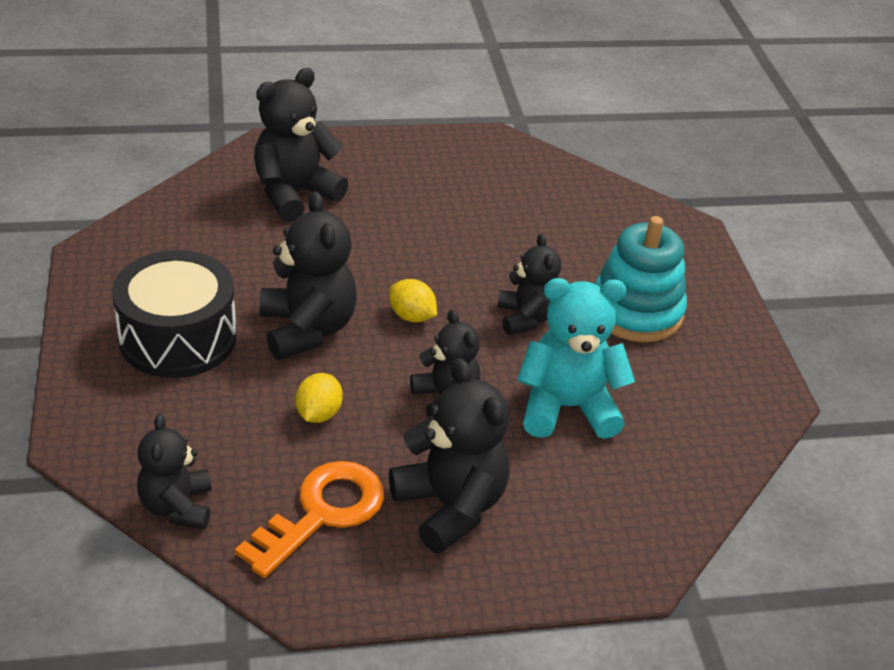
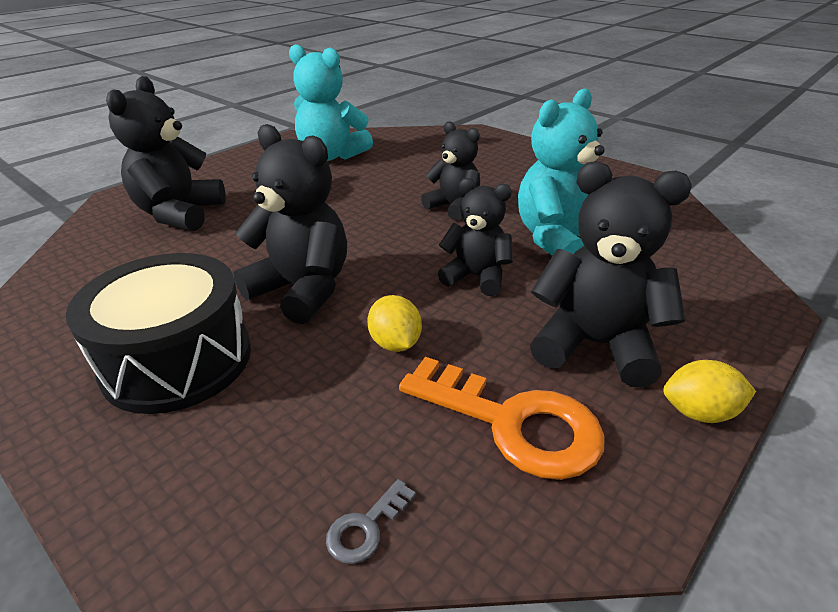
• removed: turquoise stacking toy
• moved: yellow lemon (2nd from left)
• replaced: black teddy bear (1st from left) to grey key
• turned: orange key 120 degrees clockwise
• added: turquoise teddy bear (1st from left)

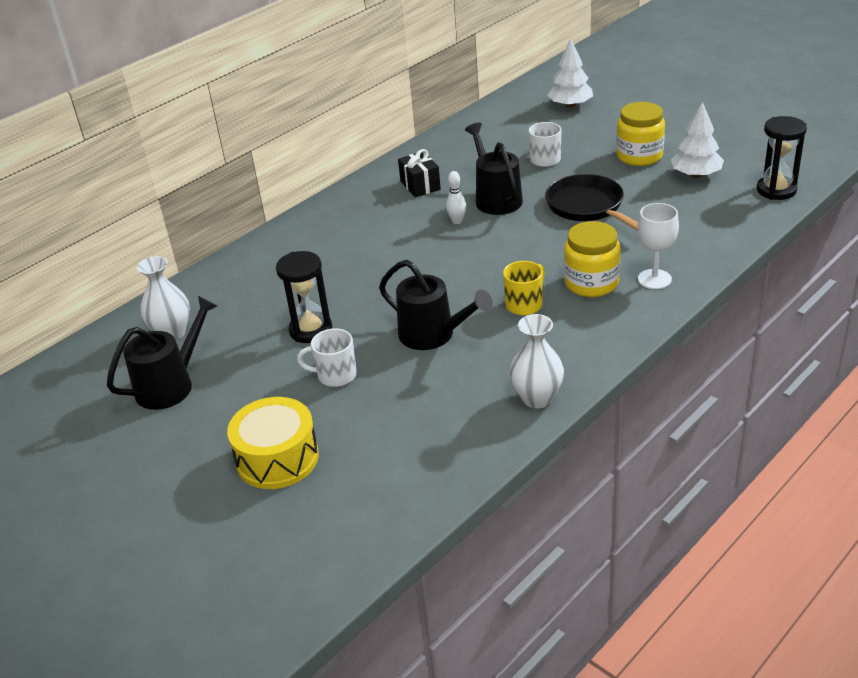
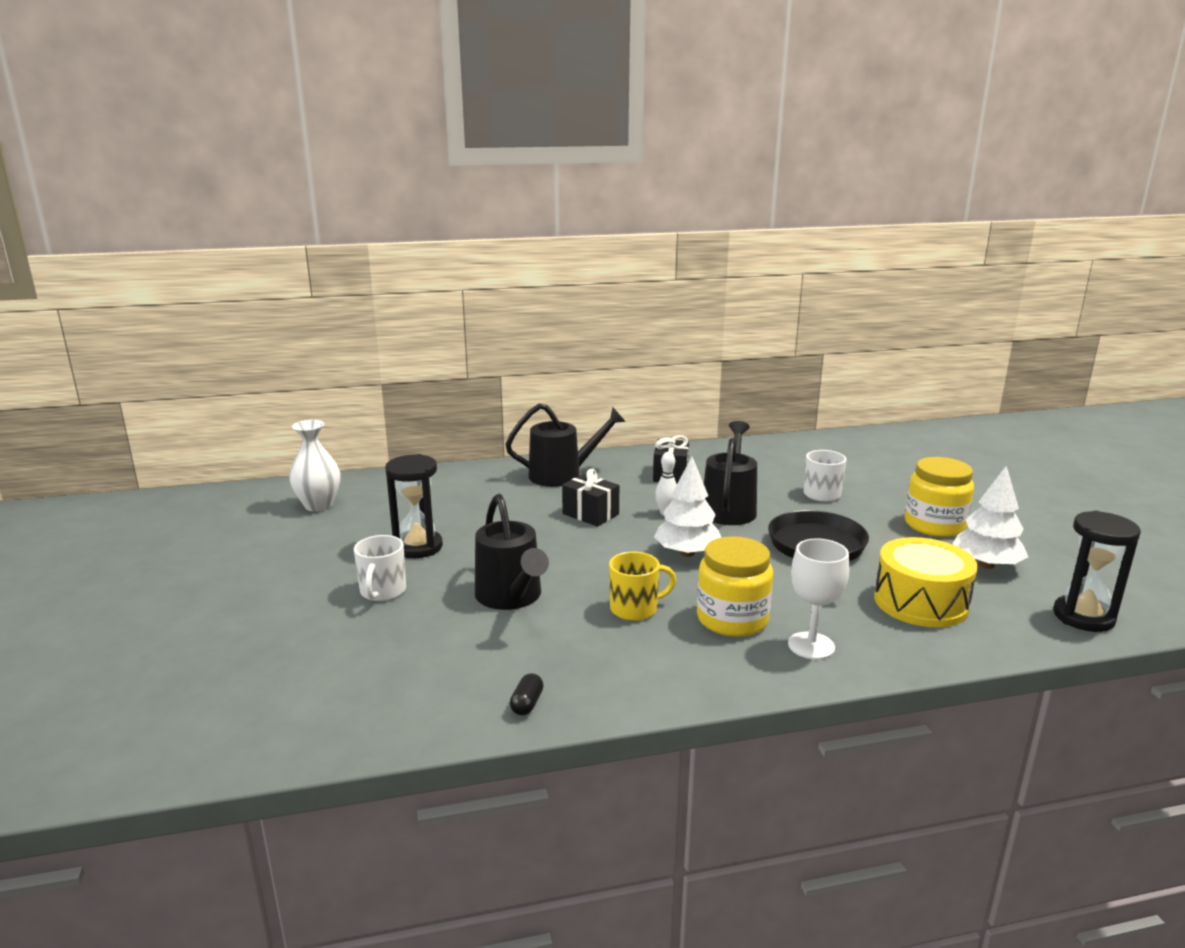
• moved: white tree (1st from left)
• moved: black watering can (1st from left in the first image) to black watering can (2nd from left)
• replaced: white vase (2nd from left) to black capsule
• turned: white mug (1st from left) 120 degrees counterclockwise
• moved: yellow drum
• added: black gift (1st from left)

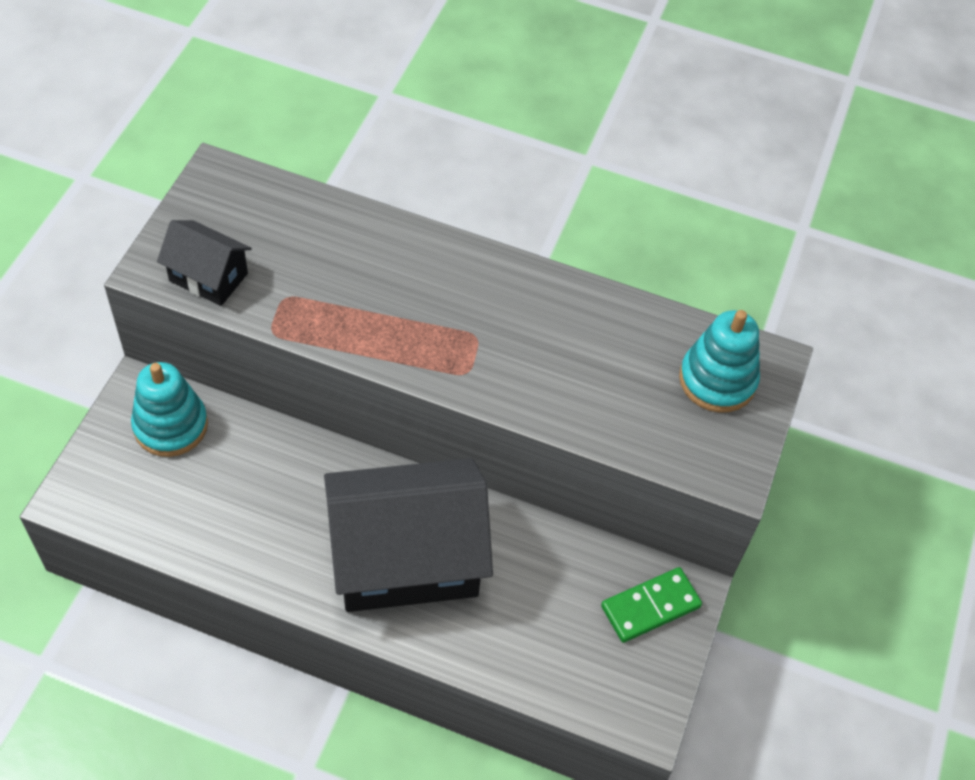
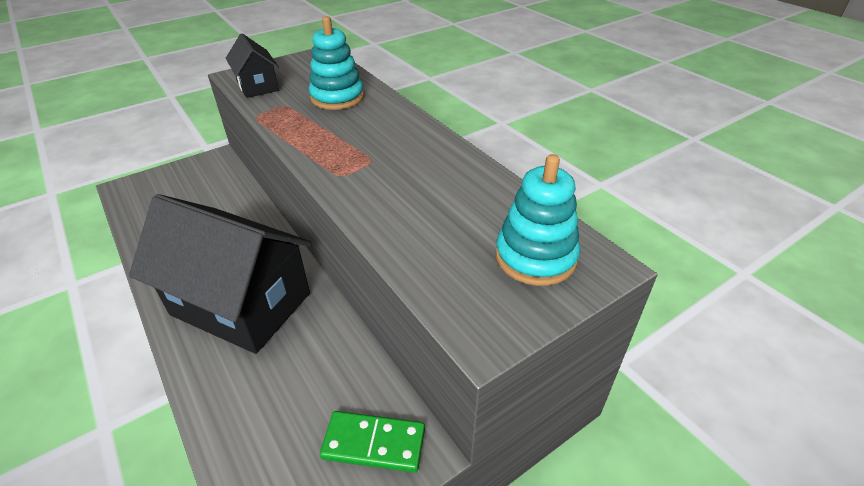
• moved: turquoise stacking toy (1st from left)

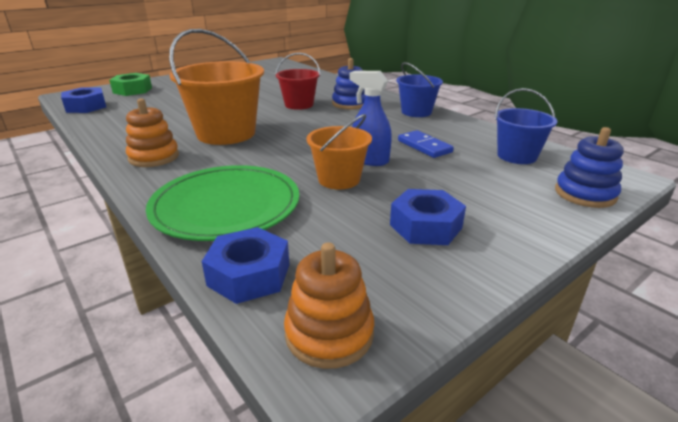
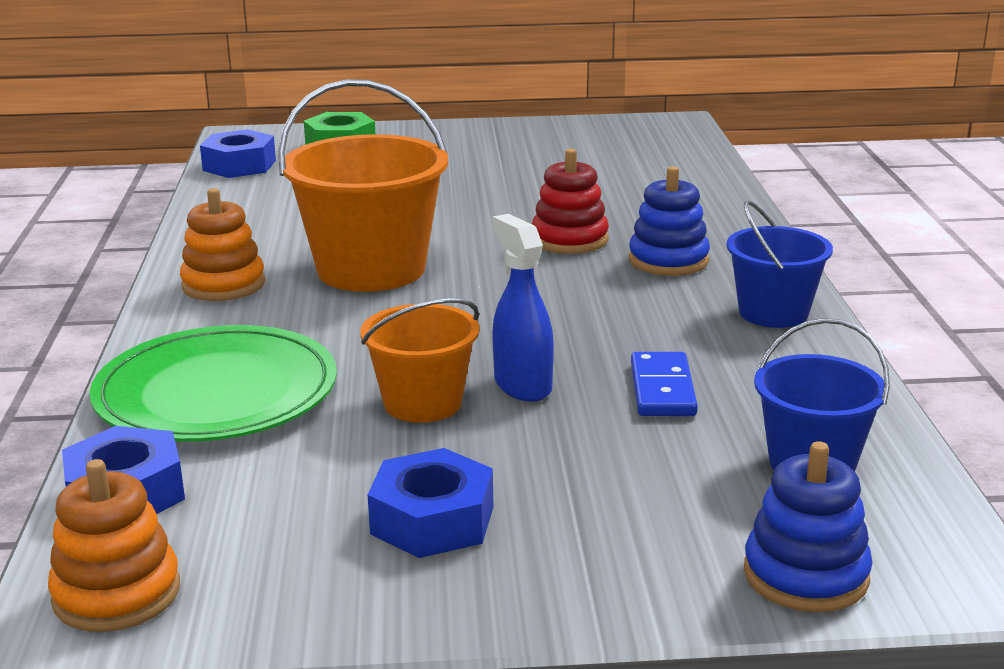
• replaced: red bucket to red stacking toy

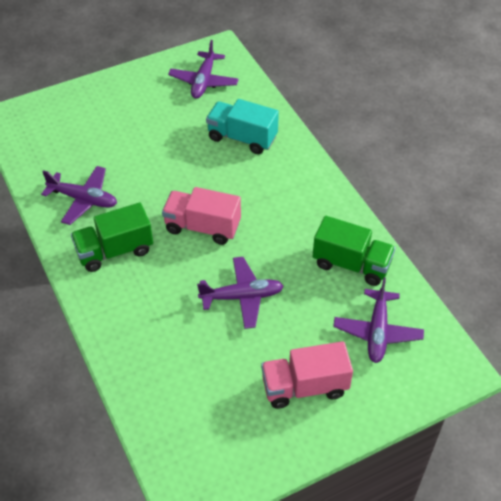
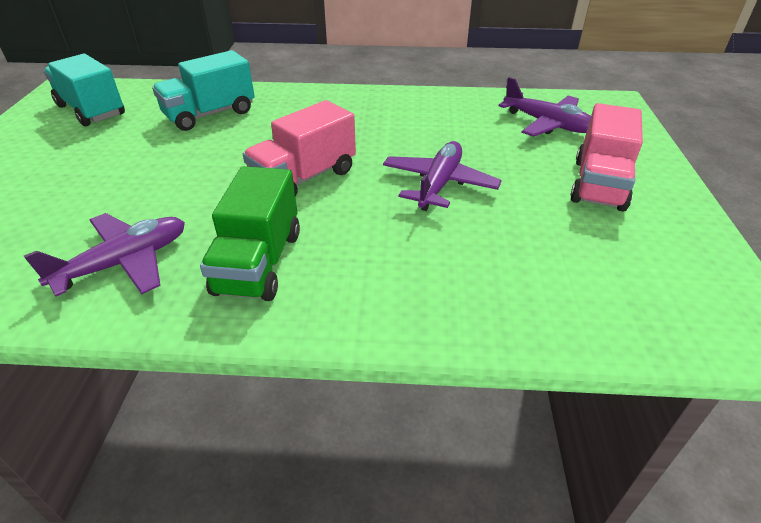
• replaced: purple plane (2nd from left) to turquoise truck (1st from left)
• removed: green truck (2nd from left)

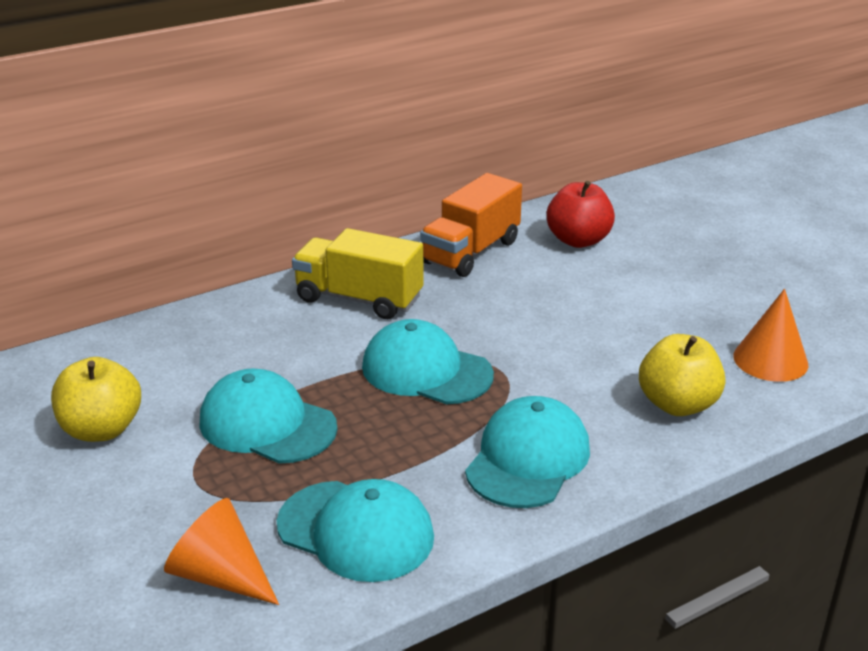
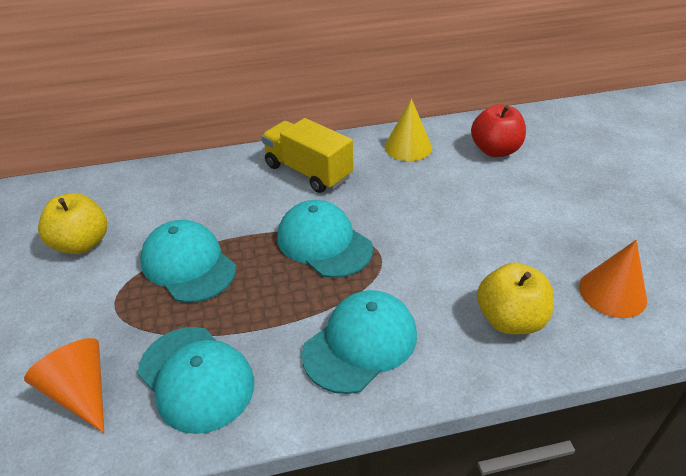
• replaced: orange truck to yellow cone

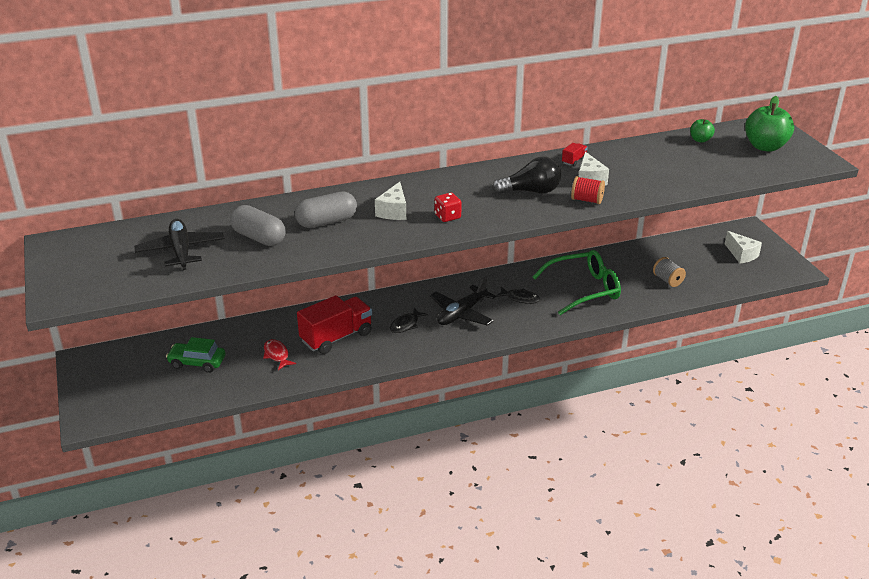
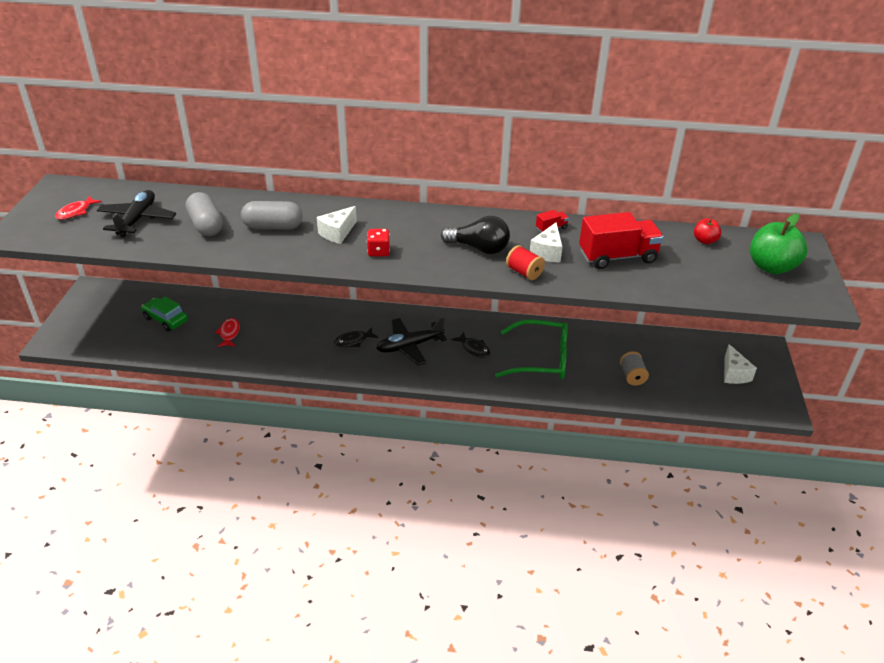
• recoloured: green apple (1st from left) to red apple
• moved: red truck (1st from left in the first image) to red truck (2nd from left)
• added: red fish (1st from left)

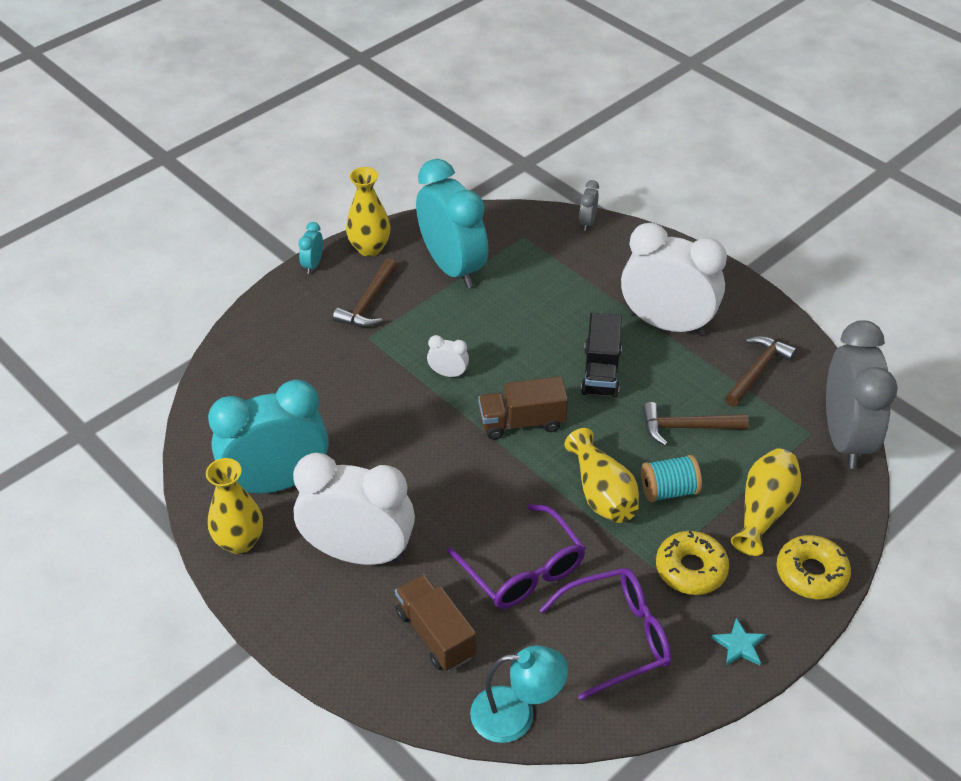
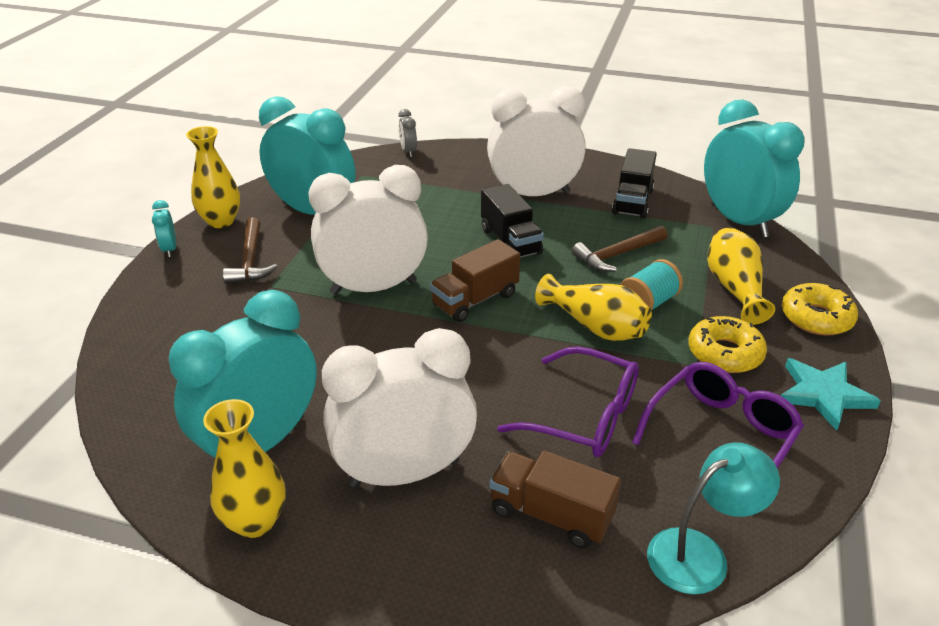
• recoloured: grey clock (2nd from left) to turquoise clock (4th from left)
• resized: white clock (2nd from left in the first image) x2.49
• replaced: brown hammer (3rd from left) to black truck (2nd from left)
• resized: turquoise star x1.67

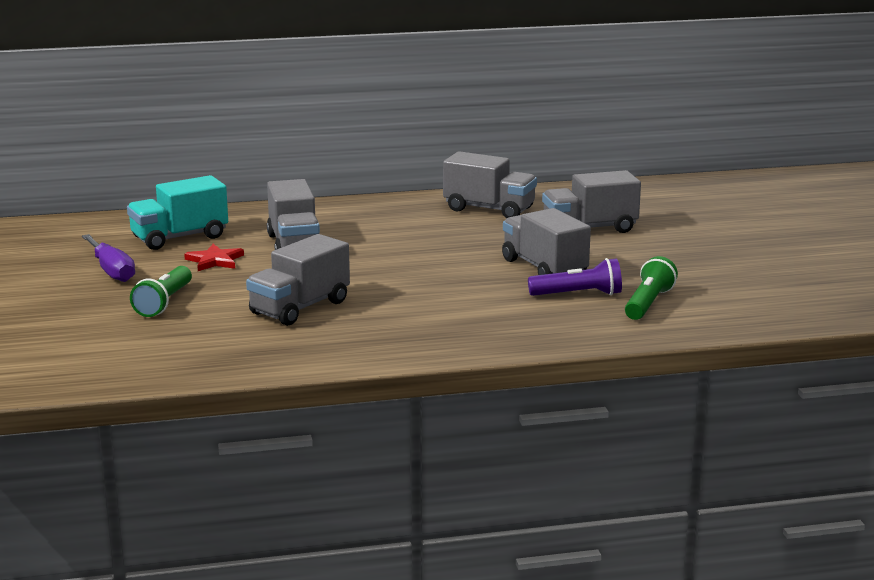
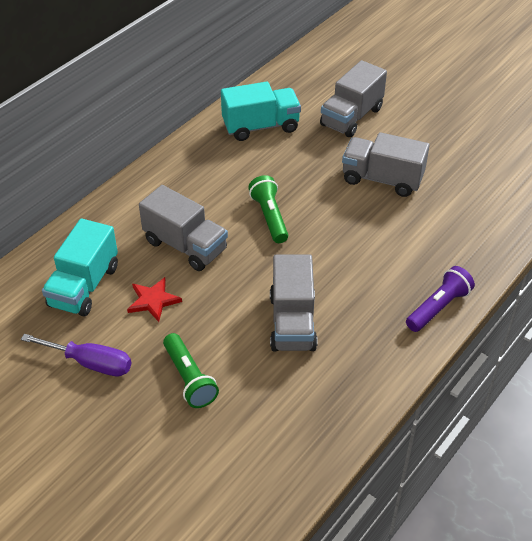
• recoloured: grey truck (3rd from left) to turquoise truck (2nd from left)
• moved: green flashlight (2nd from left)
• moved: purple flashlight

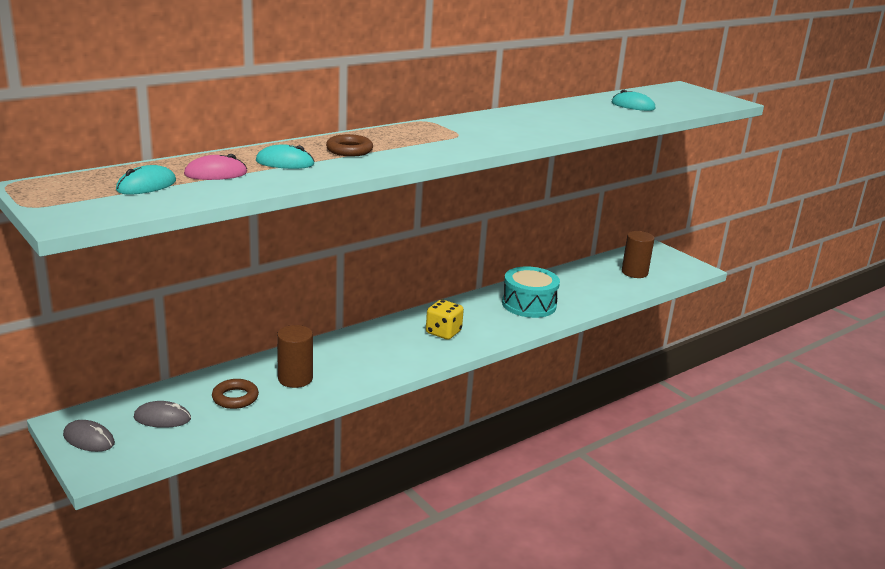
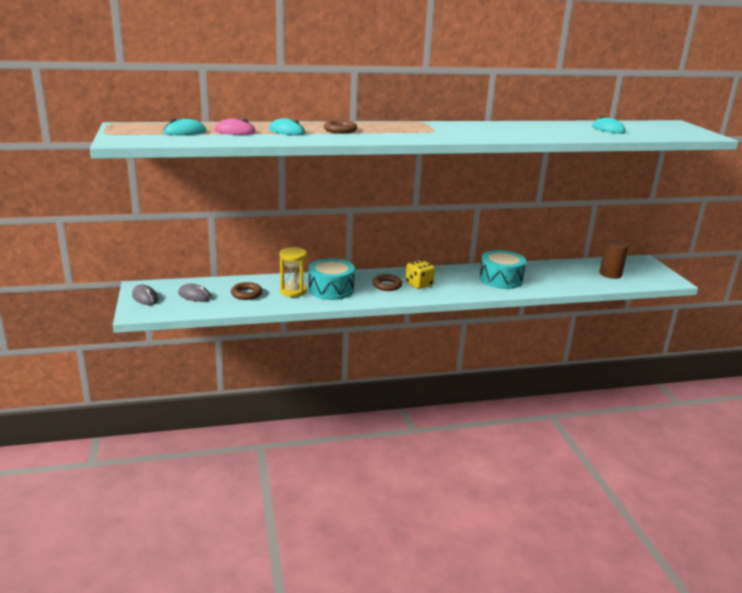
• replaced: brown cylinder (1st from left) to yellow hourglass
• added: turquoise drum (1st from left)
• added: brown ring (3rd from left)

